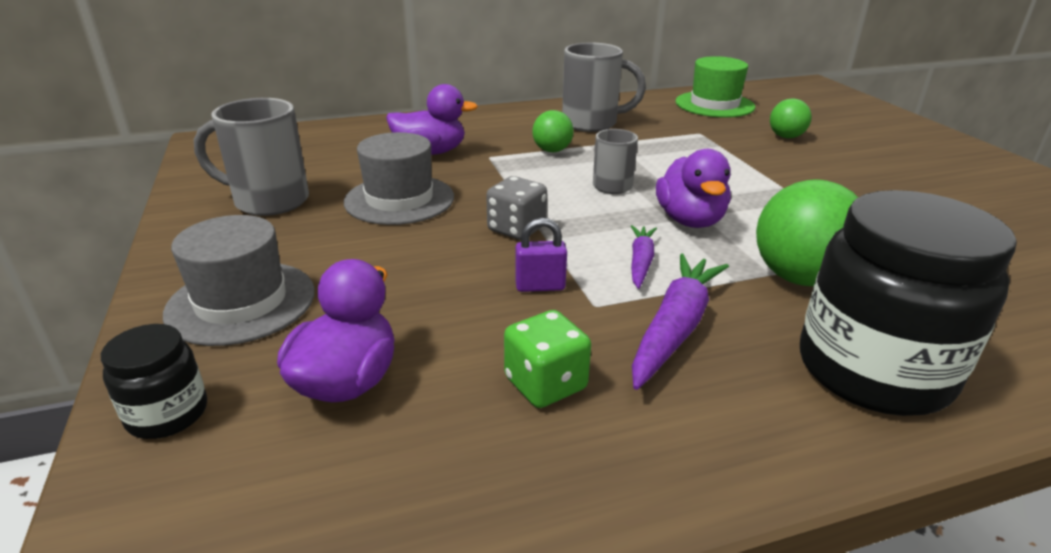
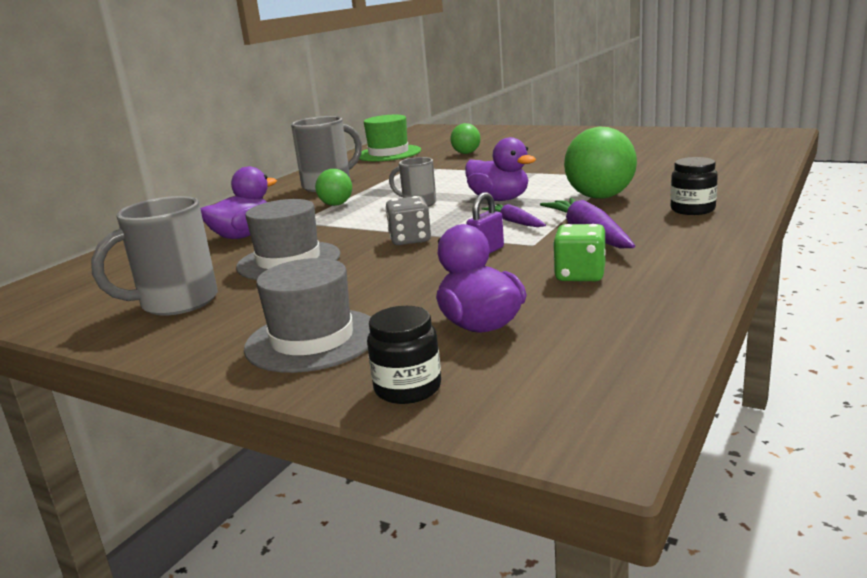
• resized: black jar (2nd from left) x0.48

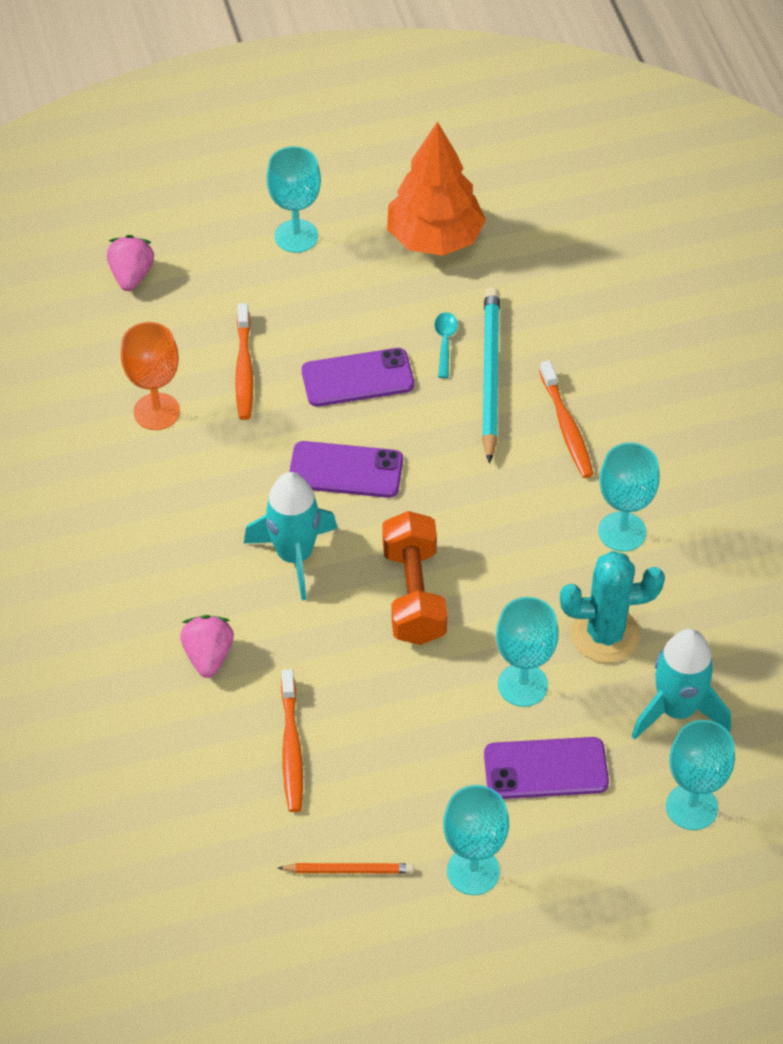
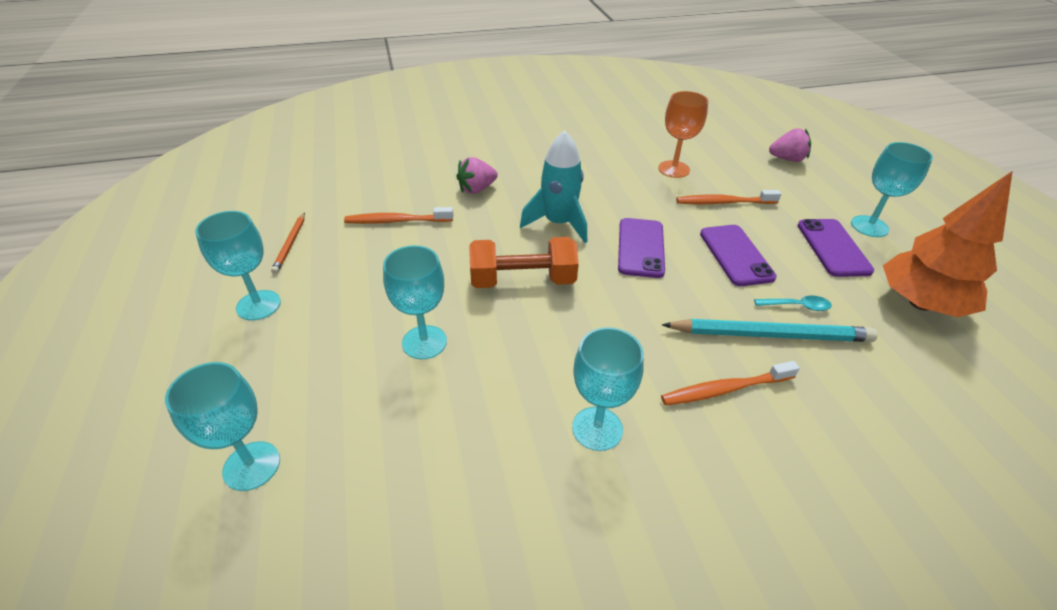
• removed: turquoise cactus
• turned: pink strawberry (2nd from left in the first image) 150 degrees clockwise
• removed: turquoise rocket (2nd from left)
• moved: purple phone (3rd from left)

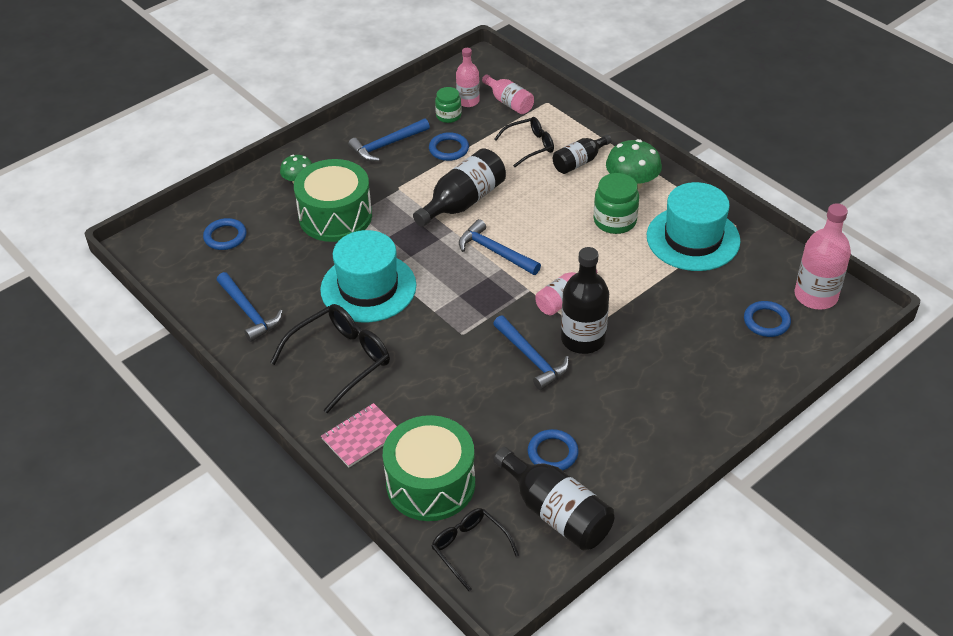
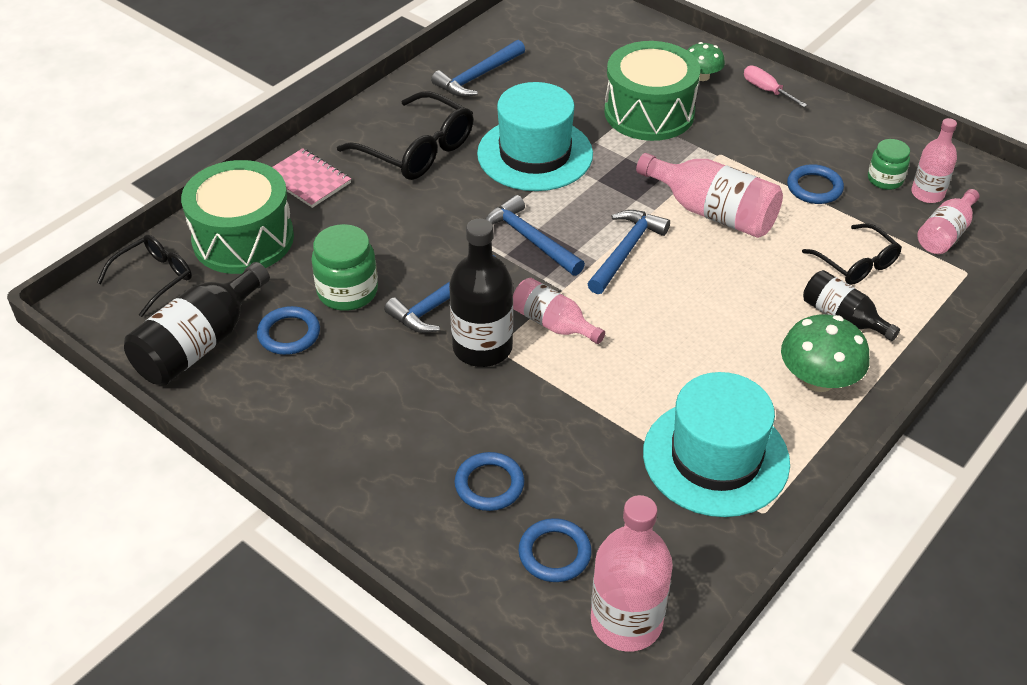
• moved: blue hammer (2nd from left in the first image) to blue hammer (3rd from left)
• recoloured: black bottle (1st from left) to pink bottle (3rd from left)
• moved: green jar (2nd from left in the first image) to green jar (1st from left)
• moved: blue ring (1st from left in the first image) to blue ring (2nd from left)
• added: pink screwdriver

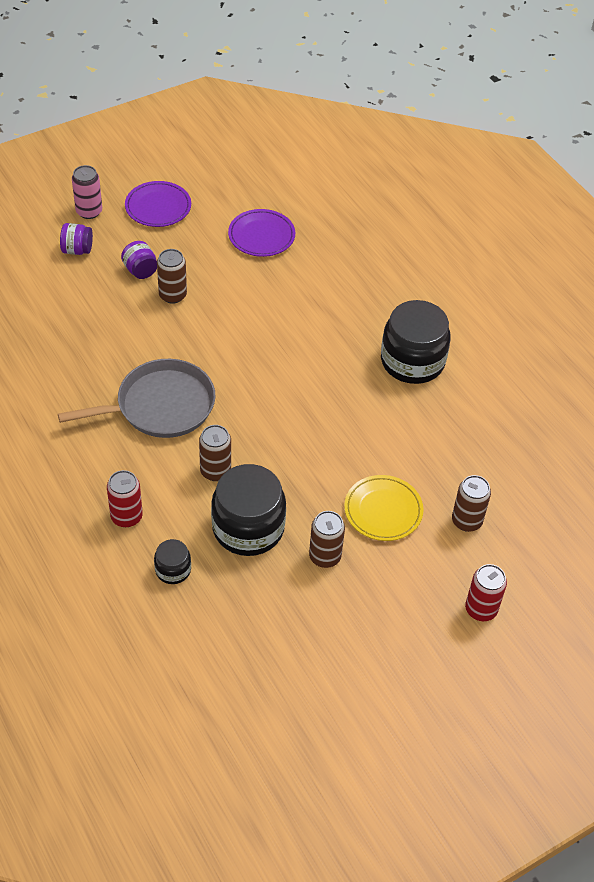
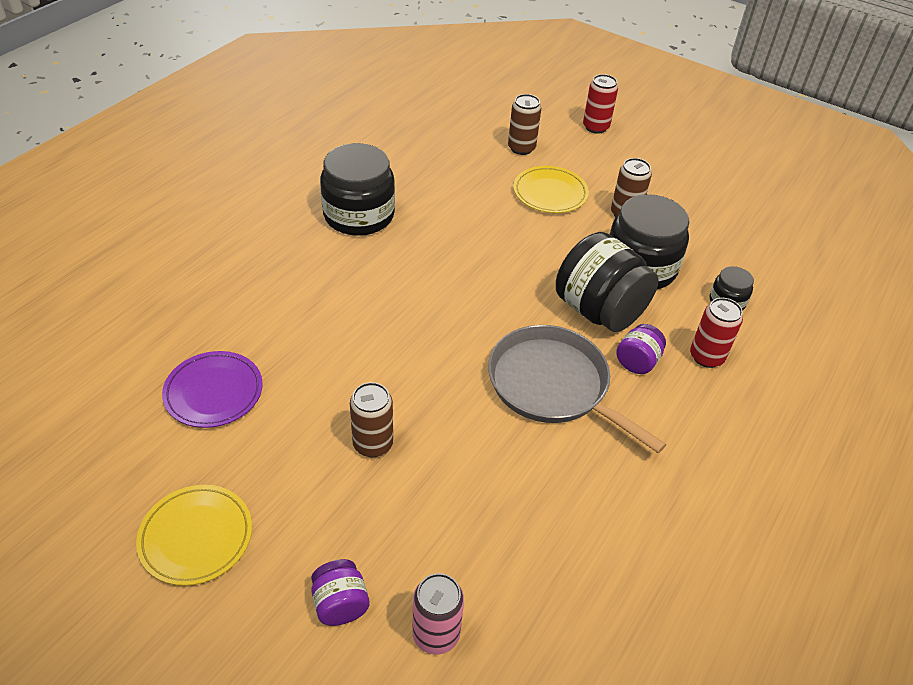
• moved: pink can
• recoloured: purple plate (1st from left) to yellow plate (1st from left)
• moved: purple jar (2nd from left)
• replaced: brown can (2nd from left) to black jar (2nd from left)

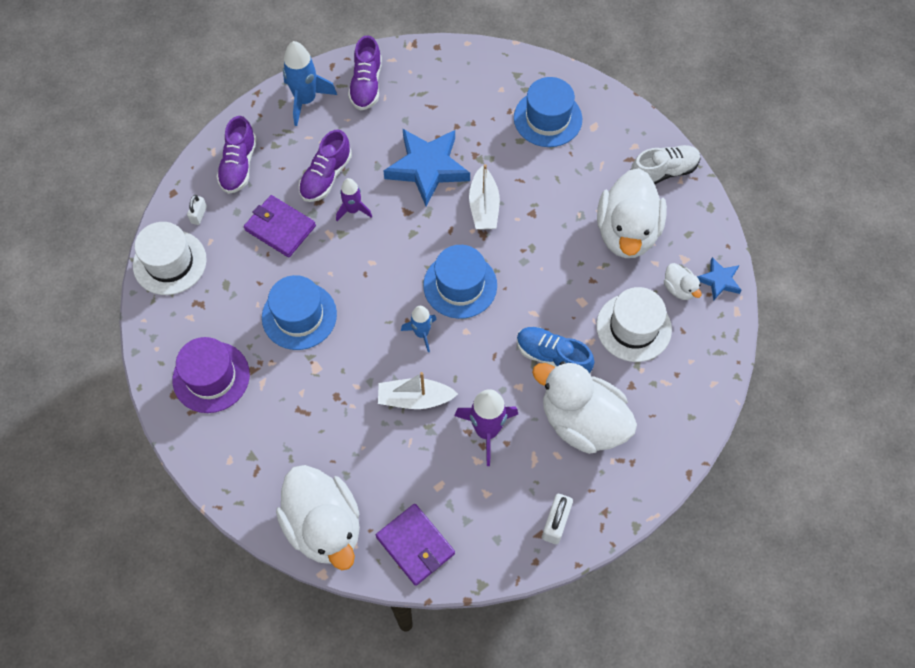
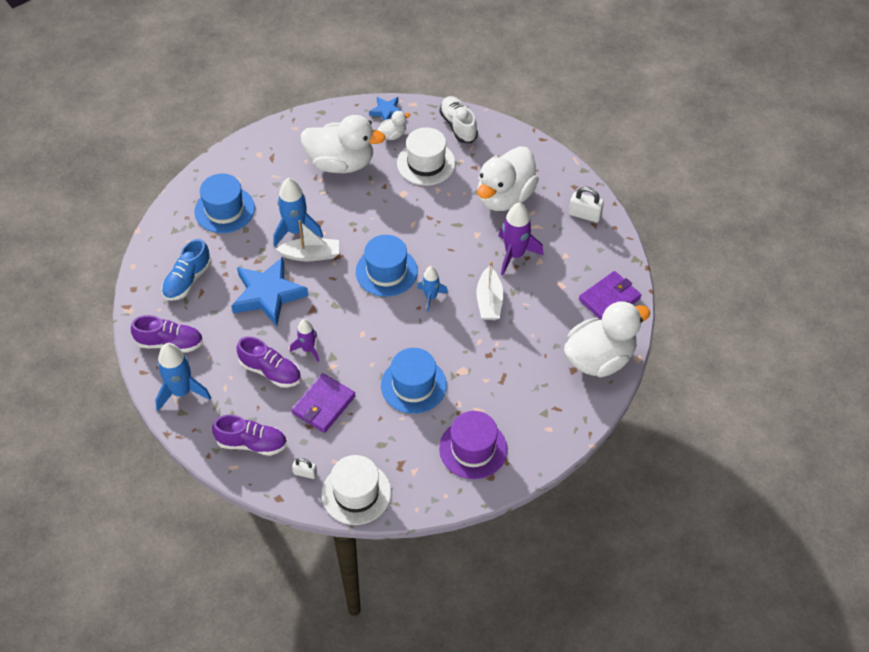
• moved: white shoe
• moved: blue shoe
• added: blue rocket (2nd from left)

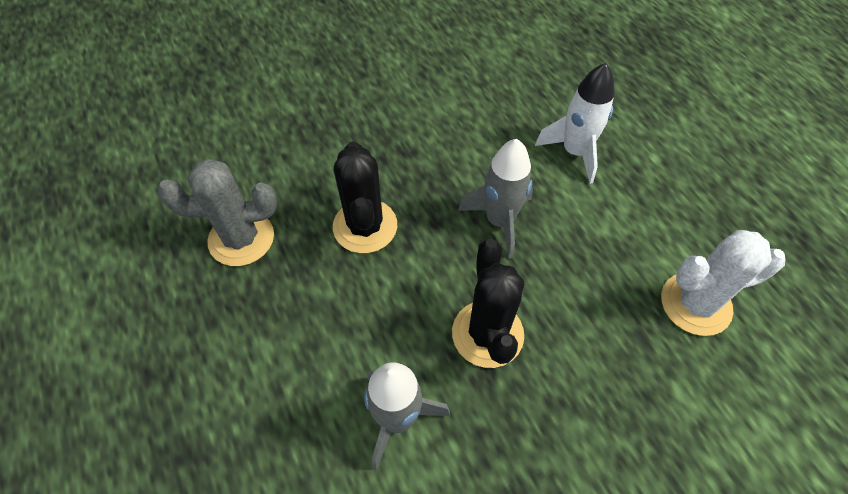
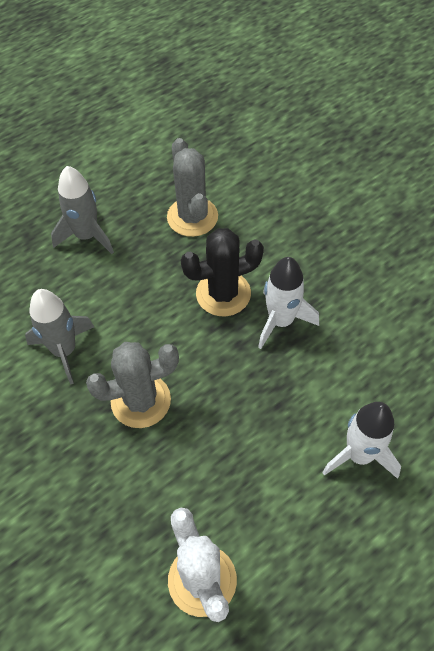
• moved: grey rocket (2nd from left)
• recoloured: black cactus (2nd from left) to grey cactus (1st from left)
• added: white rocket (1st from left)

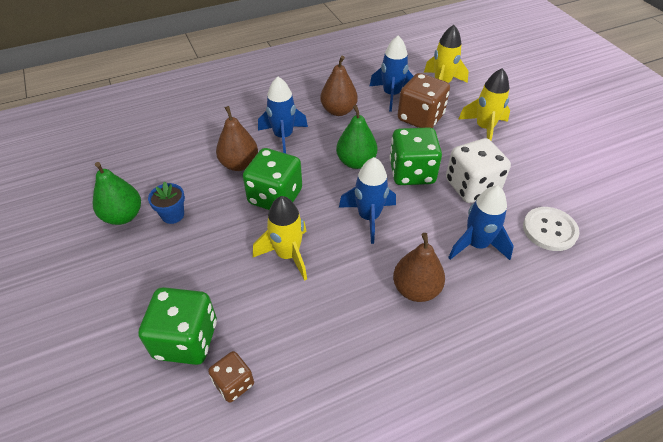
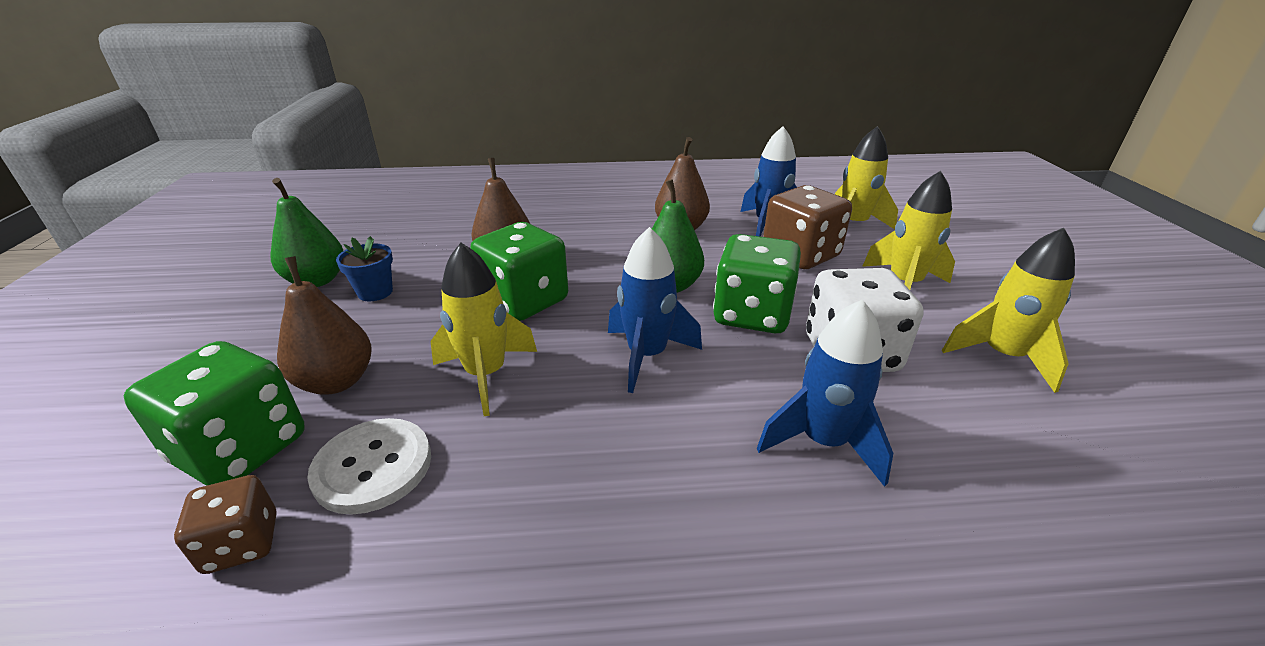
• removed: blue rocket (1st from left)
• moved: white button
• moved: brown pear (3rd from left in the first image) to brown pear (1st from left)
• added: yellow rocket (4th from left)

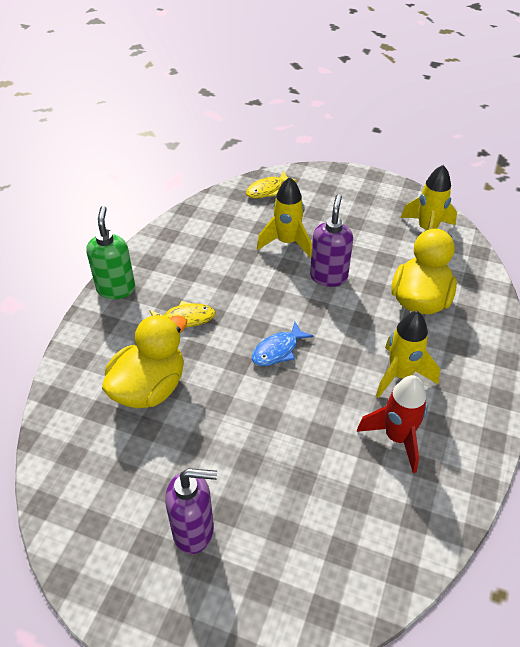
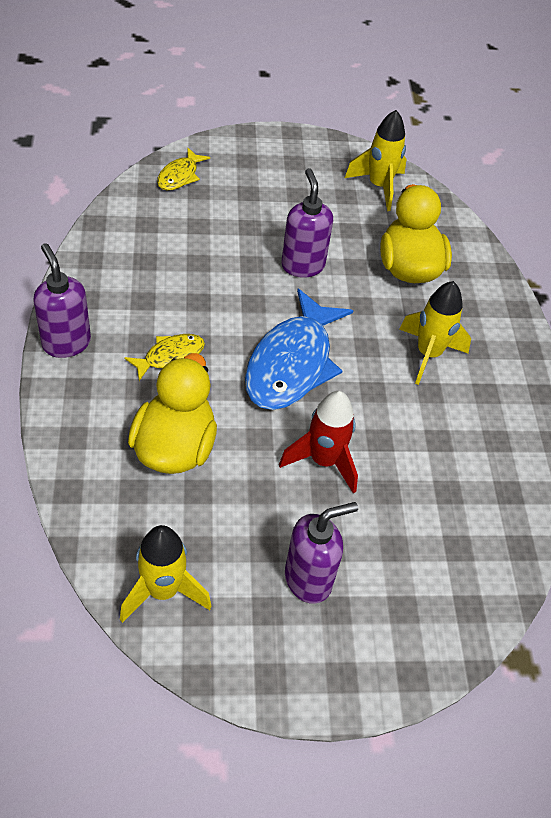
• moved: yellow rocket (1st from left)
• recoloured: green soap dispenser to purple soap dispenser (1st from left)
• resized: blue fish x2.01
• moved: red rocket

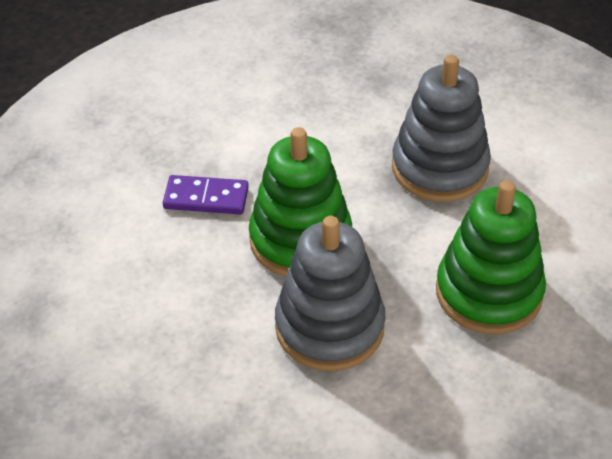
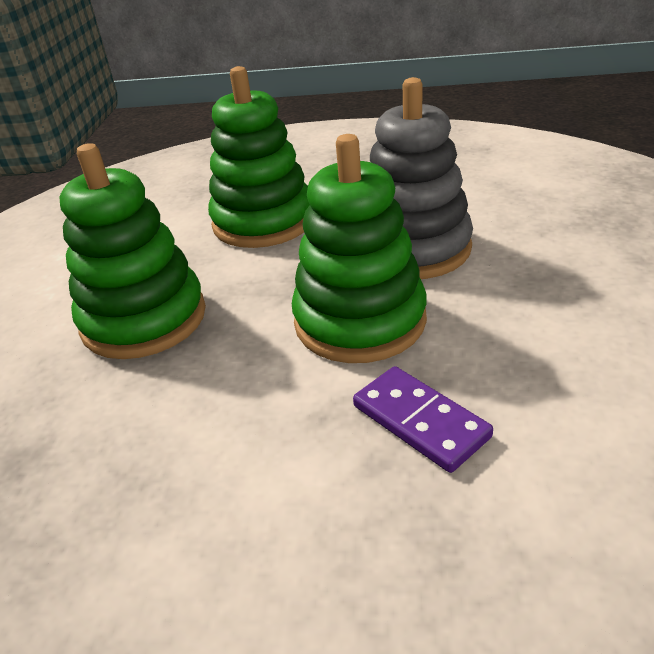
• recoloured: grey stacking toy (2nd from left) to green stacking toy (1st from left)

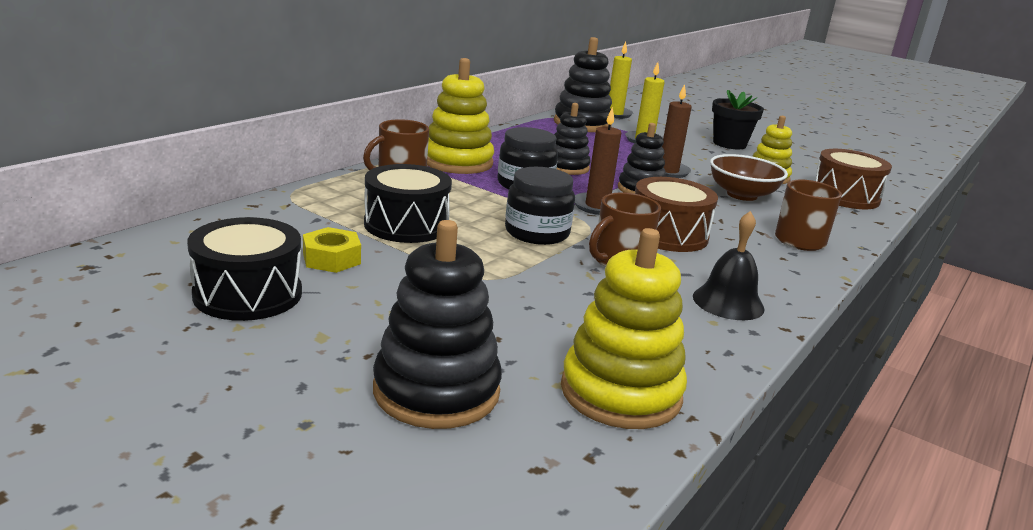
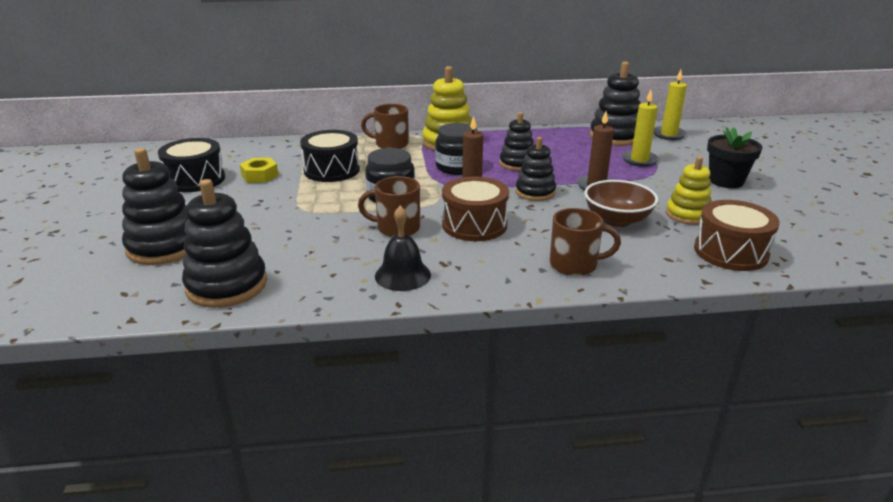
• recoloured: yellow stacking toy (2nd from left) to black stacking toy (2nd from left)

